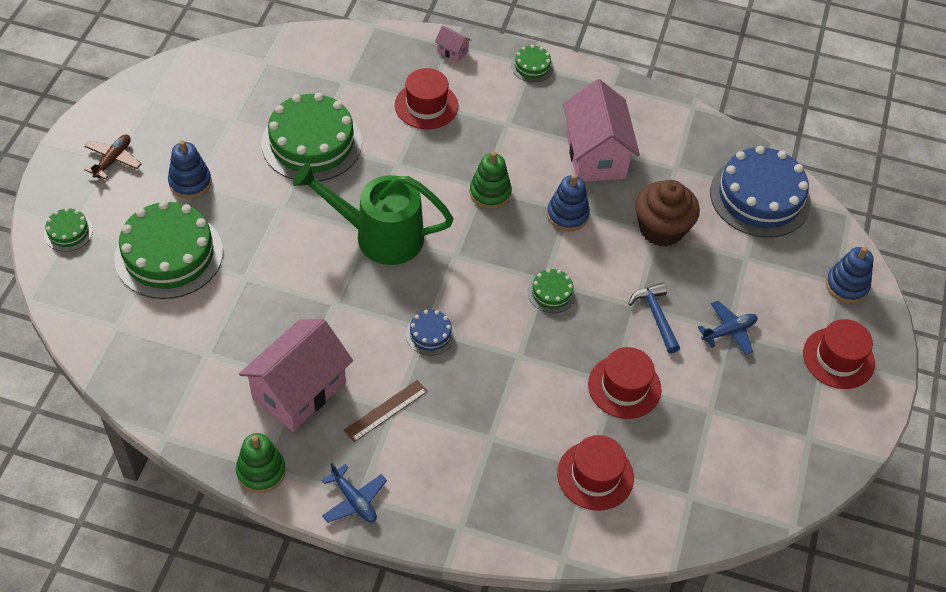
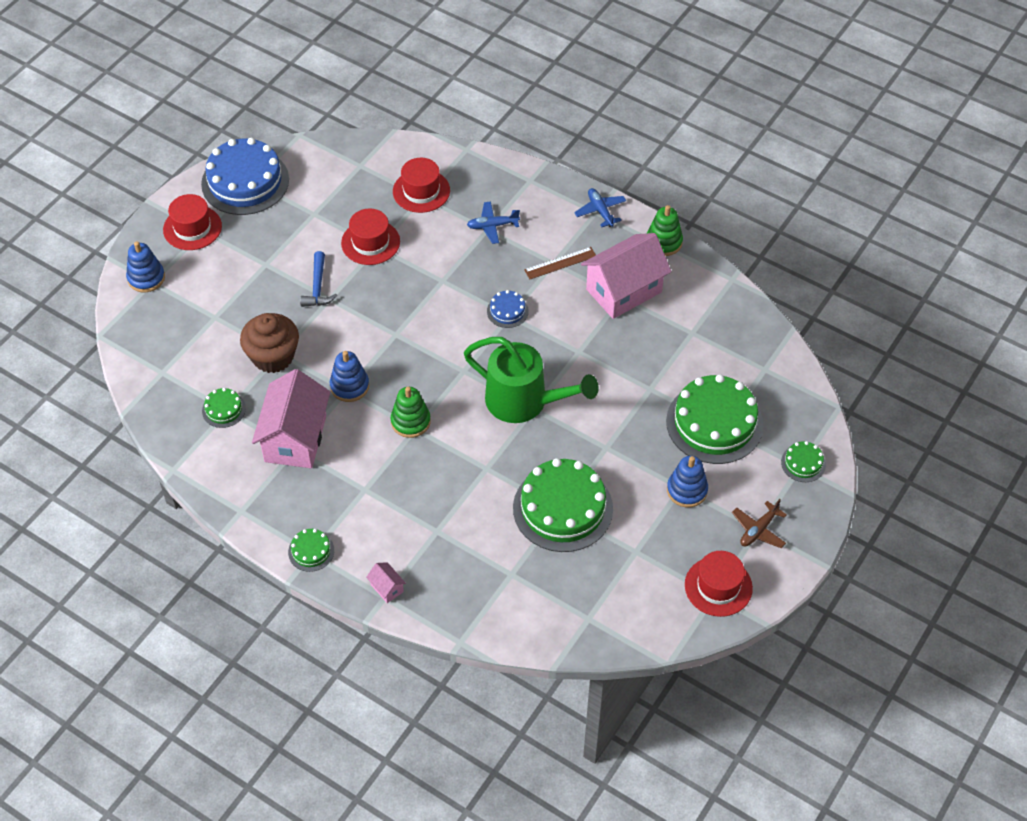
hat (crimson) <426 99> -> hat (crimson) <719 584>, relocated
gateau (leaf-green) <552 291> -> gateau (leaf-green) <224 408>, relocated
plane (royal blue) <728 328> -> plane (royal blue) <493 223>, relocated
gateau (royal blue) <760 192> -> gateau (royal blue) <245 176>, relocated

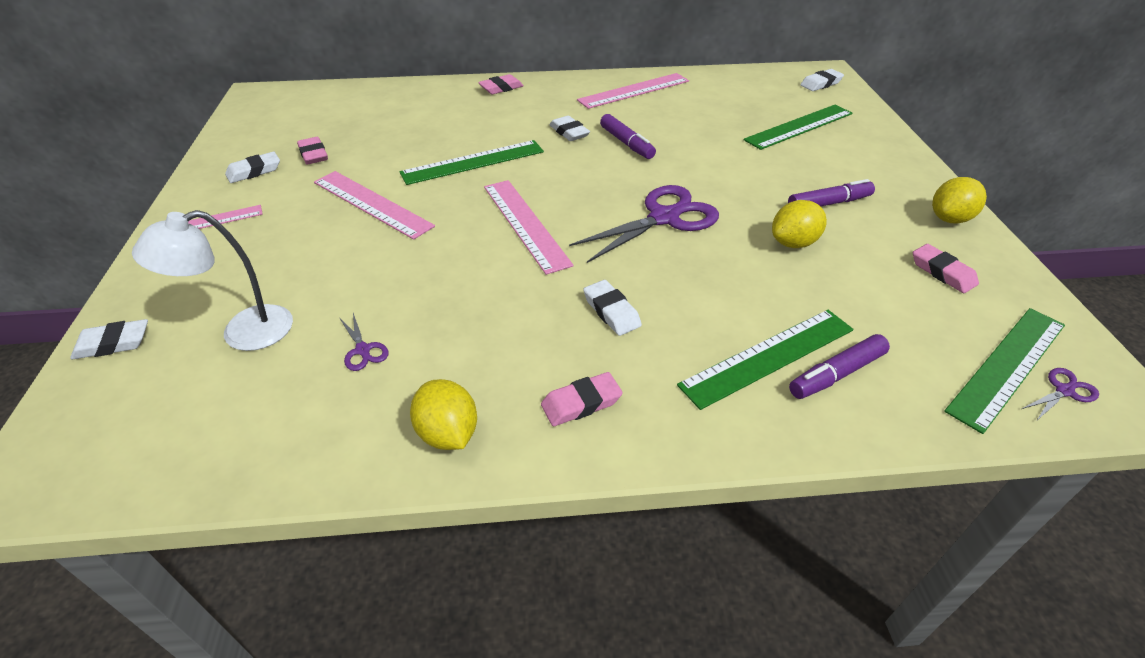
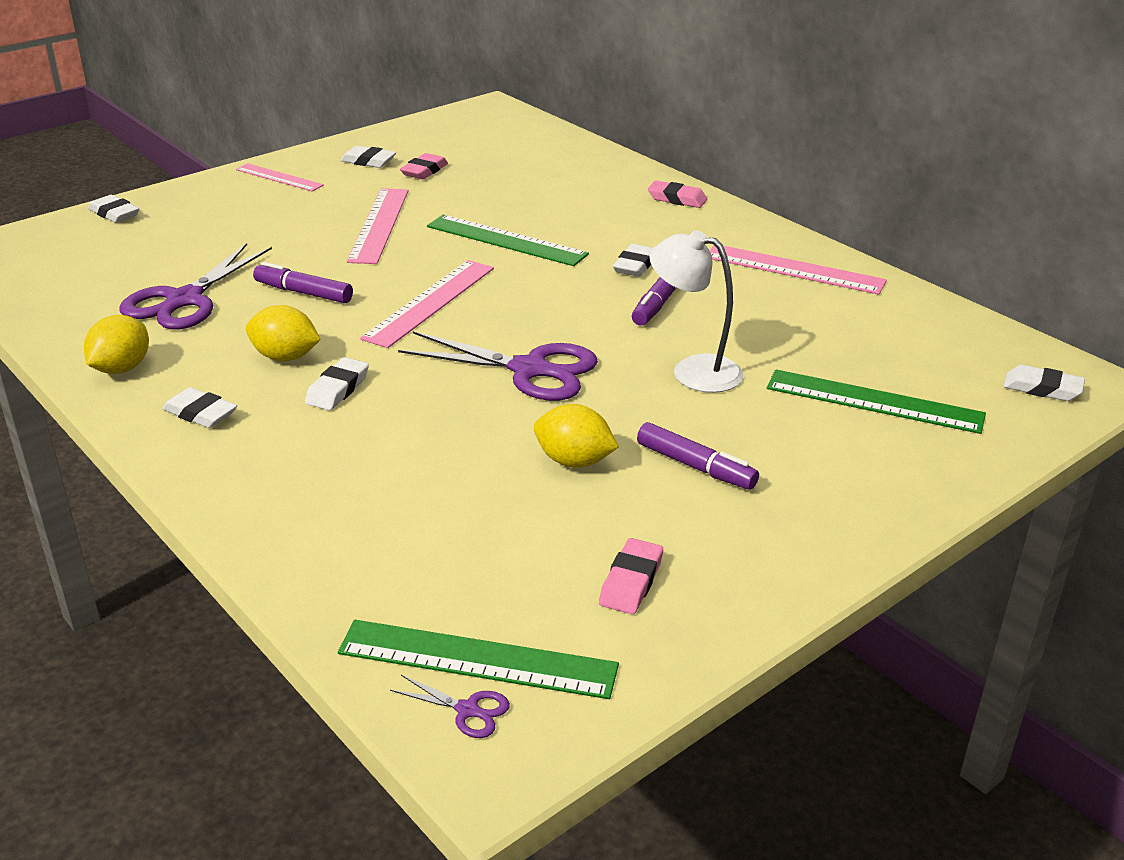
lamp (snow-white) <212 280> -> lamp (snow-white) <696 311>, relocated
pair of scissors (violet) <364 342> -> pair of scissors (violet) <196 286>, x2.33
gum eraser (pink) <582 399> -> gum eraser (snow-white) <199 407>
ruler (leaf-green) <765 360> -> none
marker (violet) <839 366> -> marker (violet) <303 282>, relocated
citrus fruit (yellow) <959 200> -> citrus fruit (yellow) <283 333>, relocated

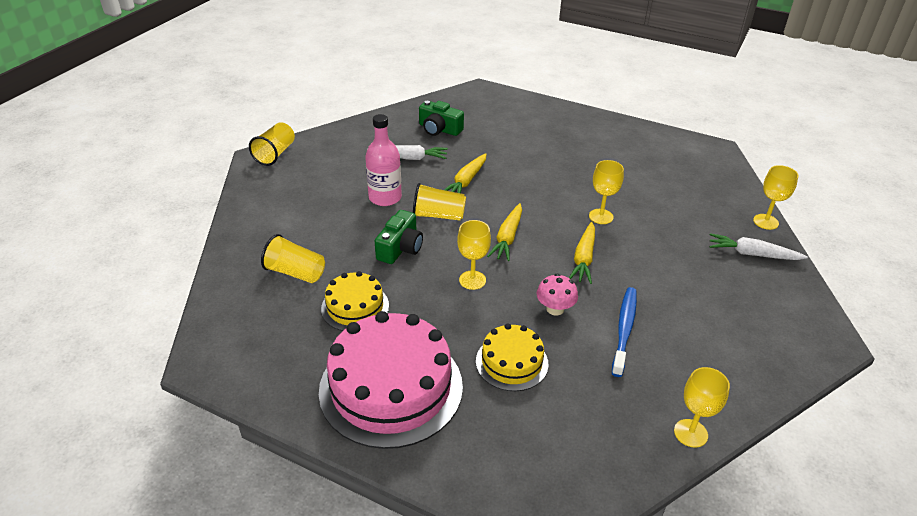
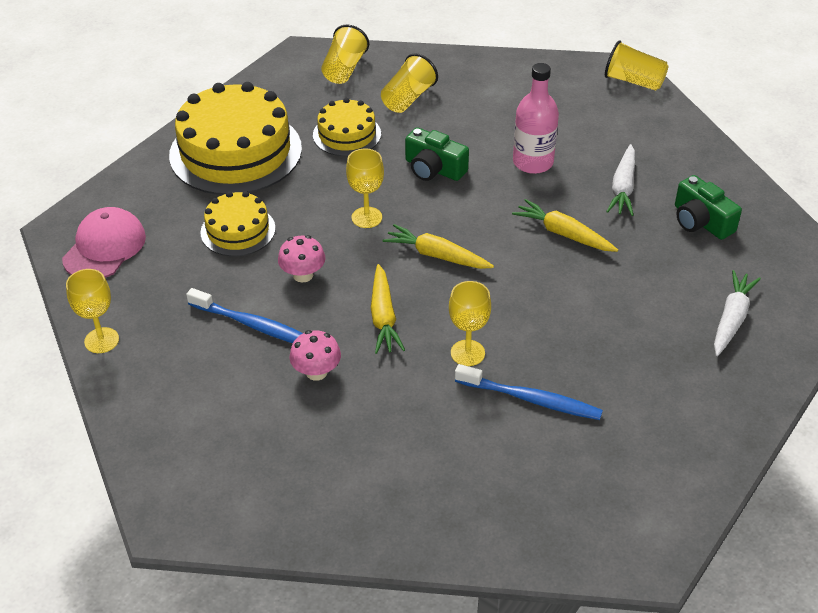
gateau (pink) <391 380> -> gateau (yellow) <235 138>
cup (yellow) <439 202> -> cup (yellow) <345 54>, relocated
photo camera (leaf-green) <441 118> -> photo camera (leaf-green) <708 207>, 75 degrees counterclockwise
carrot (yellow) <582 253> -> carrot (yellow) <388 309>, 120 degrees counterclockwise
carrot (snow-white) <758 246> -> carrot (snow-white) <737 313>, relocated
goblet (yellow) <775 197> -> none
none -> baseball cap (pink) <104 242>
none -> fungus (pink) <315 355>
none -> tooth brush (royal blue) <529 392>

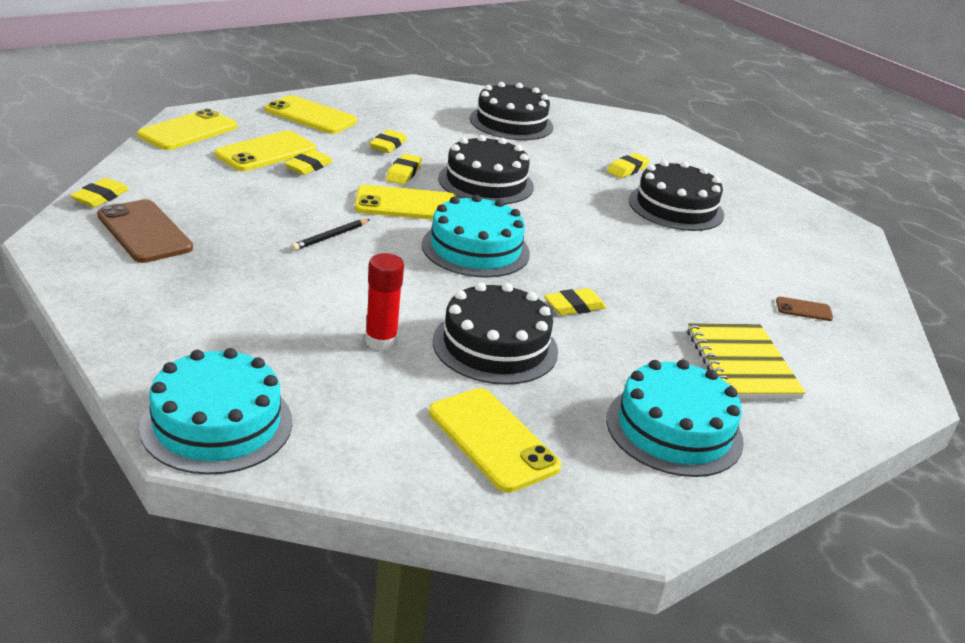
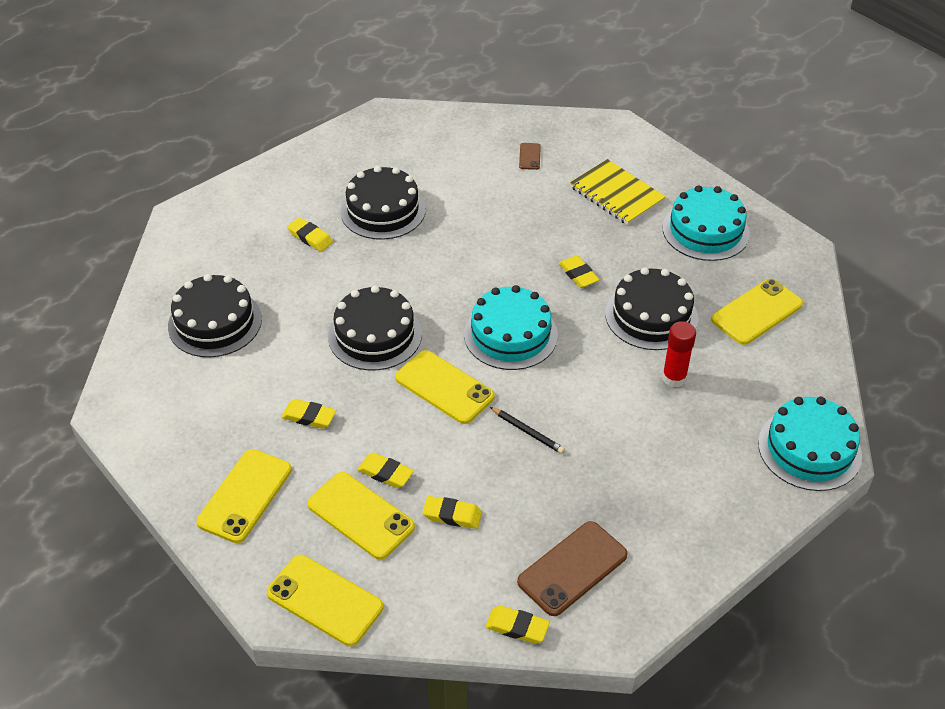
phone (yellow) <406 202> -> phone (yellow) <445 387>, 45 degrees counterclockwise
gum eraser (yellow) <404 169> -> gum eraser (yellow) <452 512>, relocated
notebook (yellow) <746 361> -> notebook (yellow) <618 192>, 60 degrees clockwise

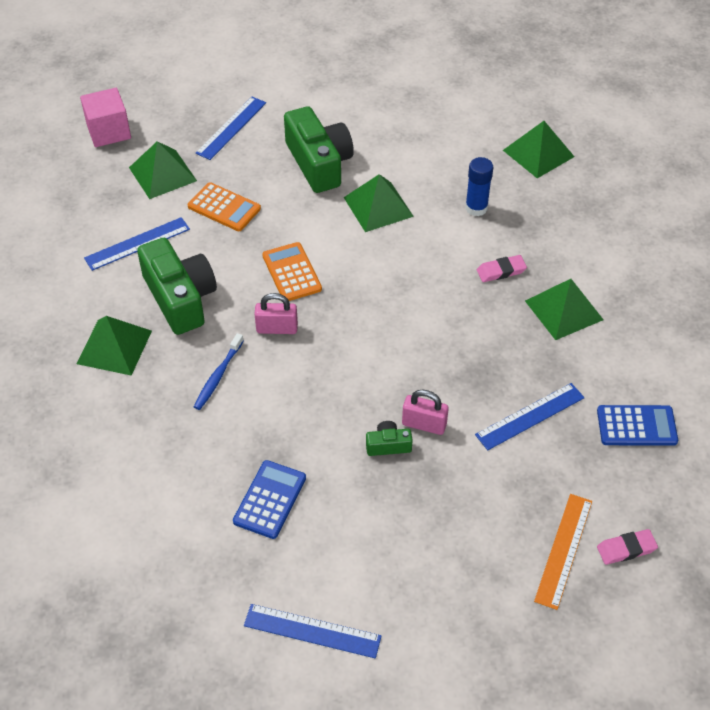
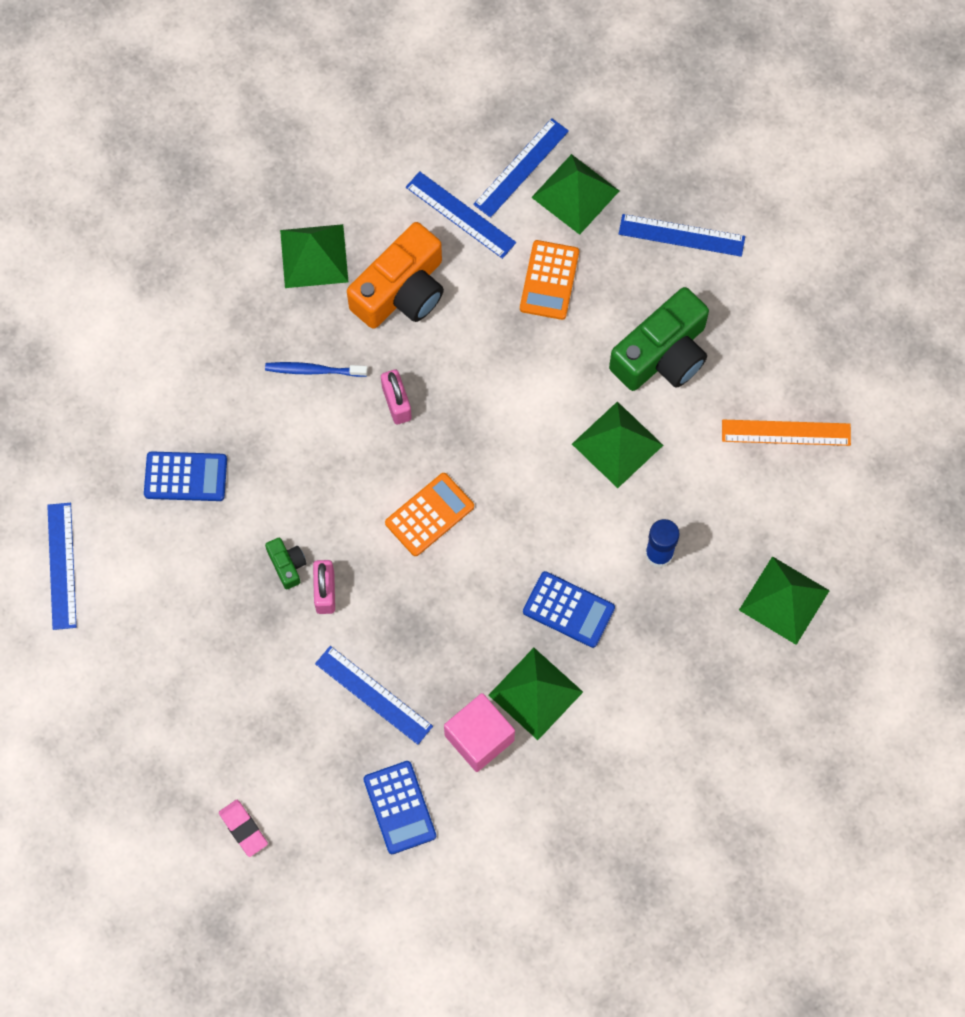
block (pink) <105 117> -> block (pink) <479 732>, relocated
photo camera (leaf-green) <177 286> -> photo camera (orange) <395 275>
calculator (orange) <292 271> -> calculator (orange) <429 514>, relocated
gum eraser (pink) <502 268> -> calculator (royal blue) <569 609>
ruler (orange) <563 552> -> ruler (orange) <786 433>, relocated
none -> ruler (royal blue) <521 168>

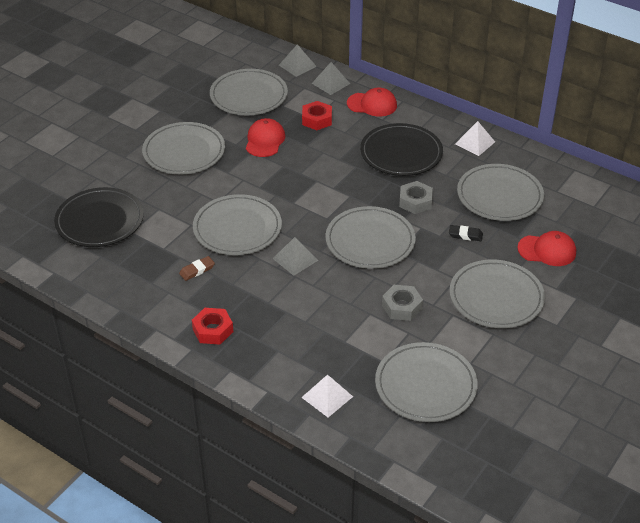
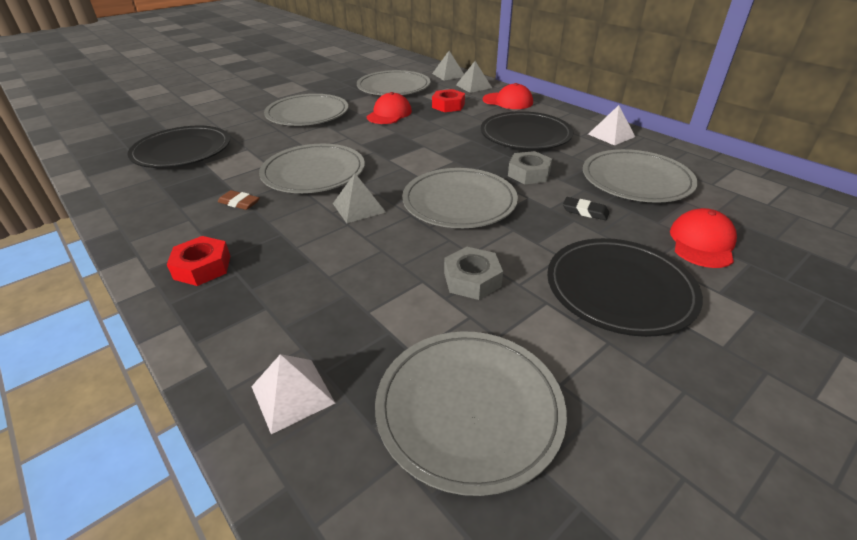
gum eraser (russet) <197 268> -> gum eraser (russet) <239 200>, 45 degrees clockwise
plate (ash-grey) <497 294> -> plate (ebony) <625 287>
baseball cap (crimson) <546 248> -> baseball cap (crimson) <703 238>, 90 degrees counterclockwise

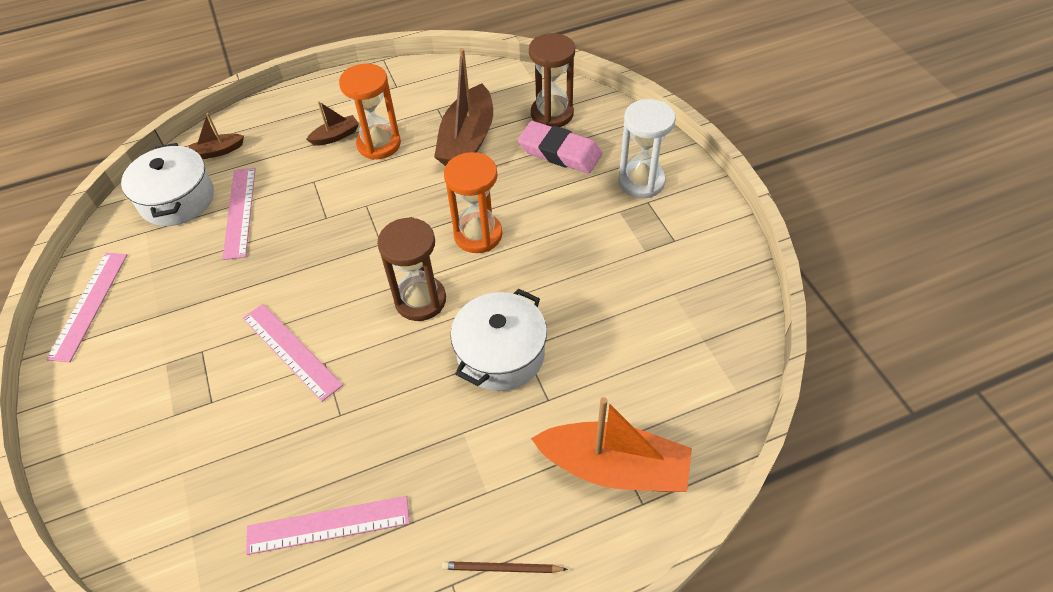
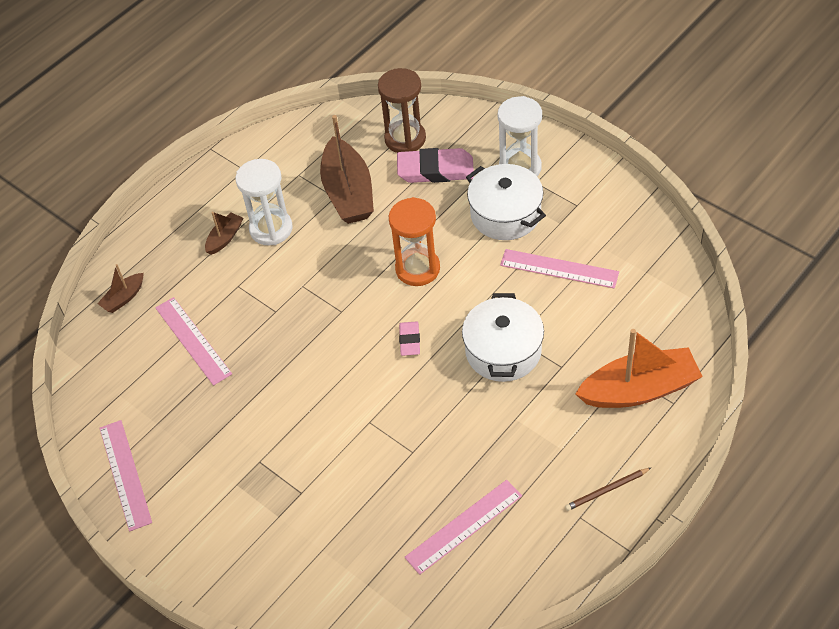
cooking pot (snow-white) <167 184> -> cooking pot (snow-white) <506 202>, relocated
ruler (pink) <293 353> -> ruler (pink) <559 269>, relocated
sand timer (orange) <370 111> -> sand timer (snow-white) <264 202>
sand timer (russet) <411 269> -> gum eraser (pink) <409 339>

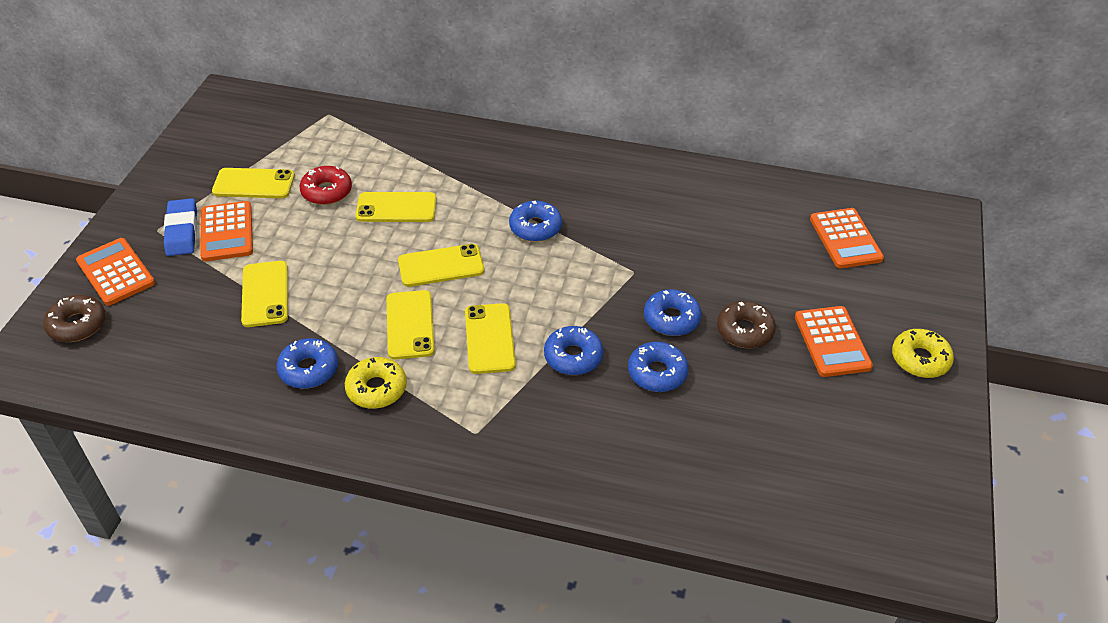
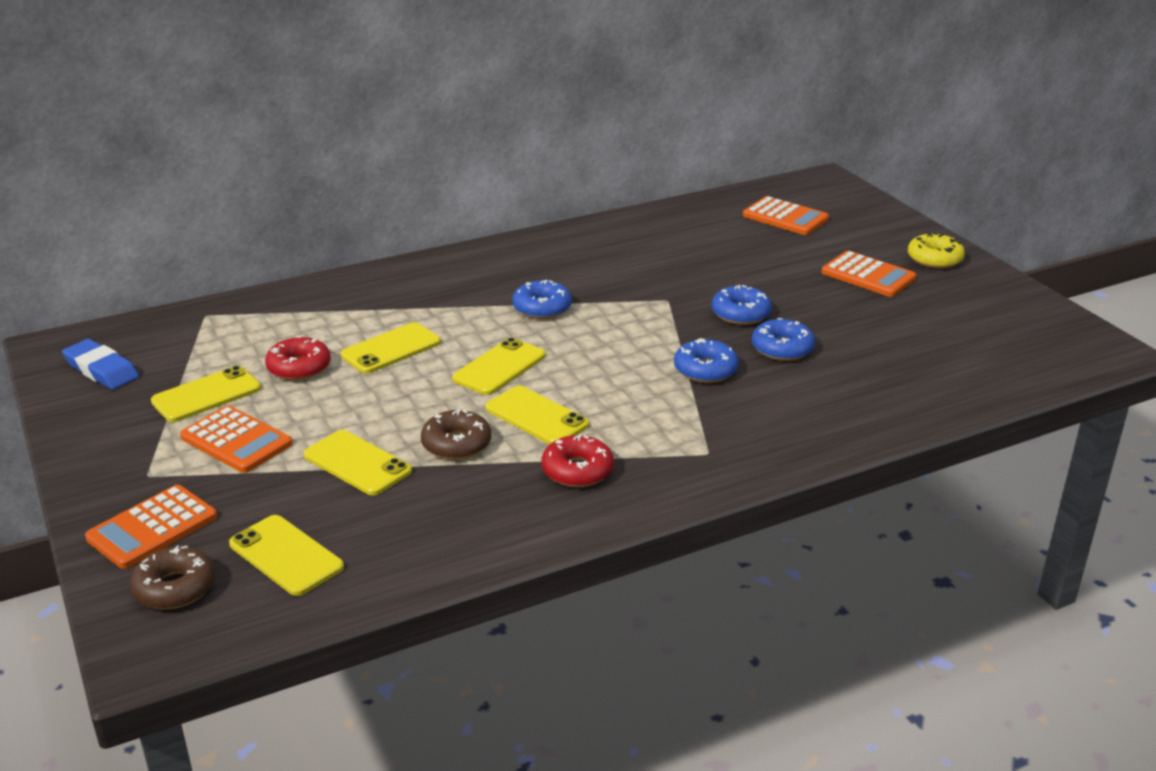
calculator (orange) <115 272> -> calculator (orange) <151 527>, 60 degrees counterclockwise
gum eraser (royal blue) <180 227> -> gum eraser (royal blue) <100 364>, relocated
glazed donut (royal blue) <307 363> -> none
glazed donut (yellow) <376 383> -> glazed donut (crimson) <578 461>
phone (yellow) <490 338> -> phone (yellow) <286 555>, relocated
glazed donut (russet) <746 324> -> glazed donut (russet) <456 434>, relocated

